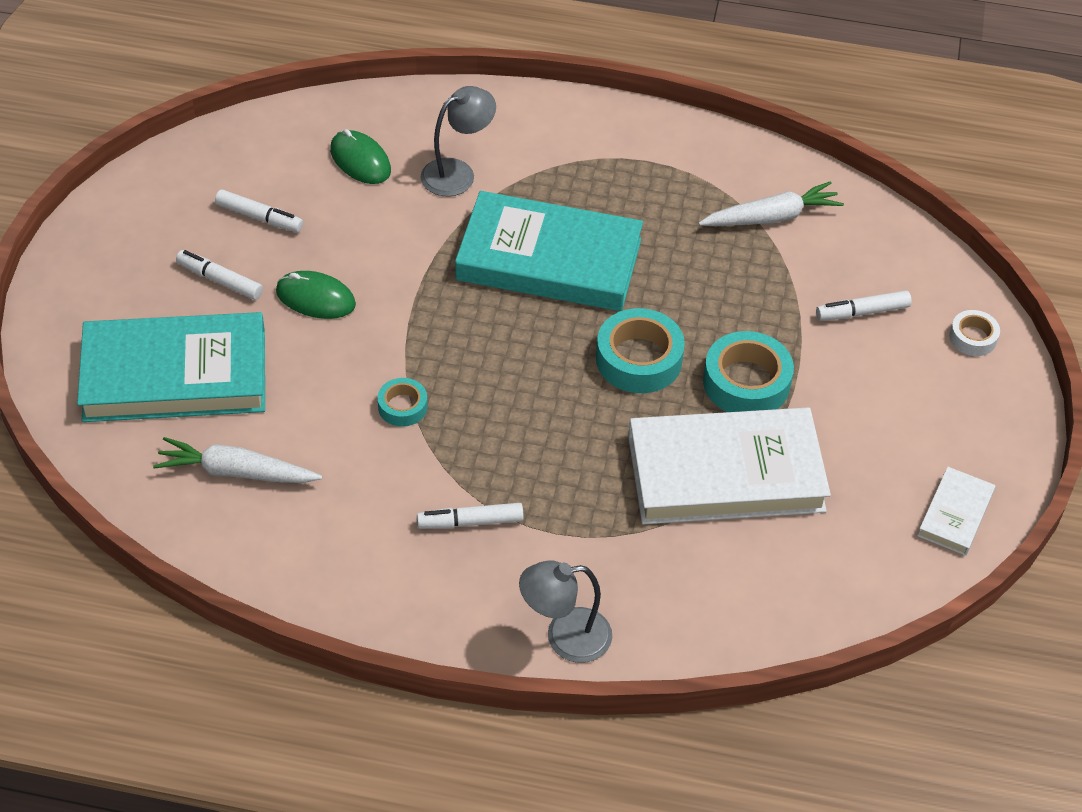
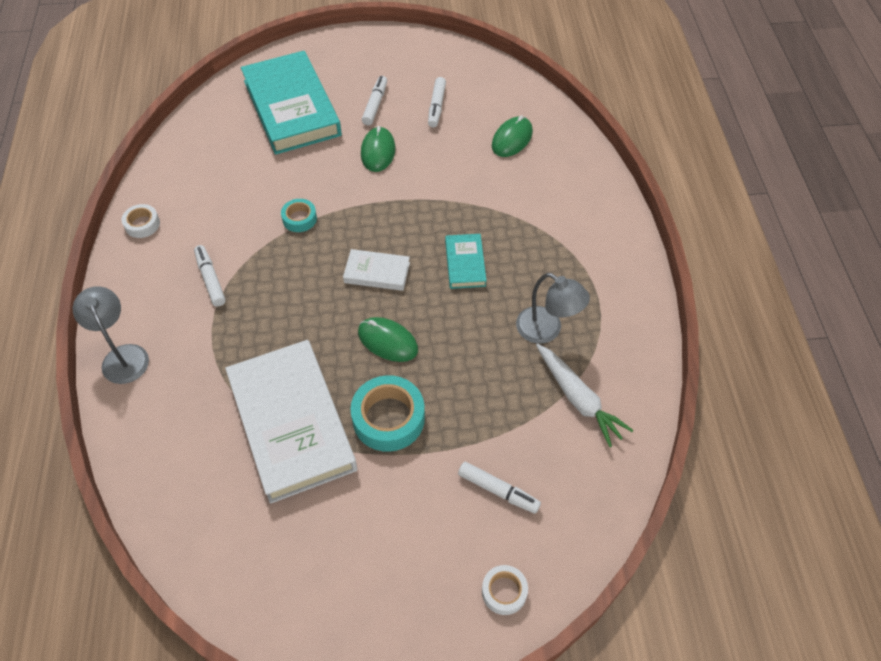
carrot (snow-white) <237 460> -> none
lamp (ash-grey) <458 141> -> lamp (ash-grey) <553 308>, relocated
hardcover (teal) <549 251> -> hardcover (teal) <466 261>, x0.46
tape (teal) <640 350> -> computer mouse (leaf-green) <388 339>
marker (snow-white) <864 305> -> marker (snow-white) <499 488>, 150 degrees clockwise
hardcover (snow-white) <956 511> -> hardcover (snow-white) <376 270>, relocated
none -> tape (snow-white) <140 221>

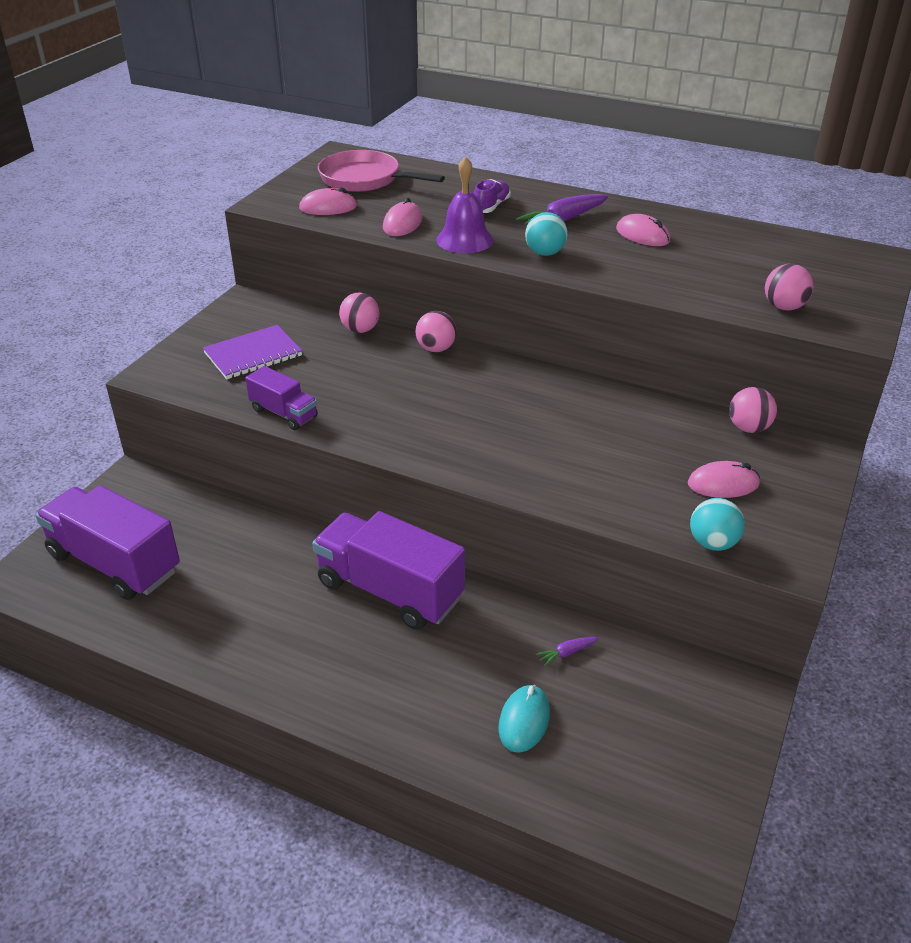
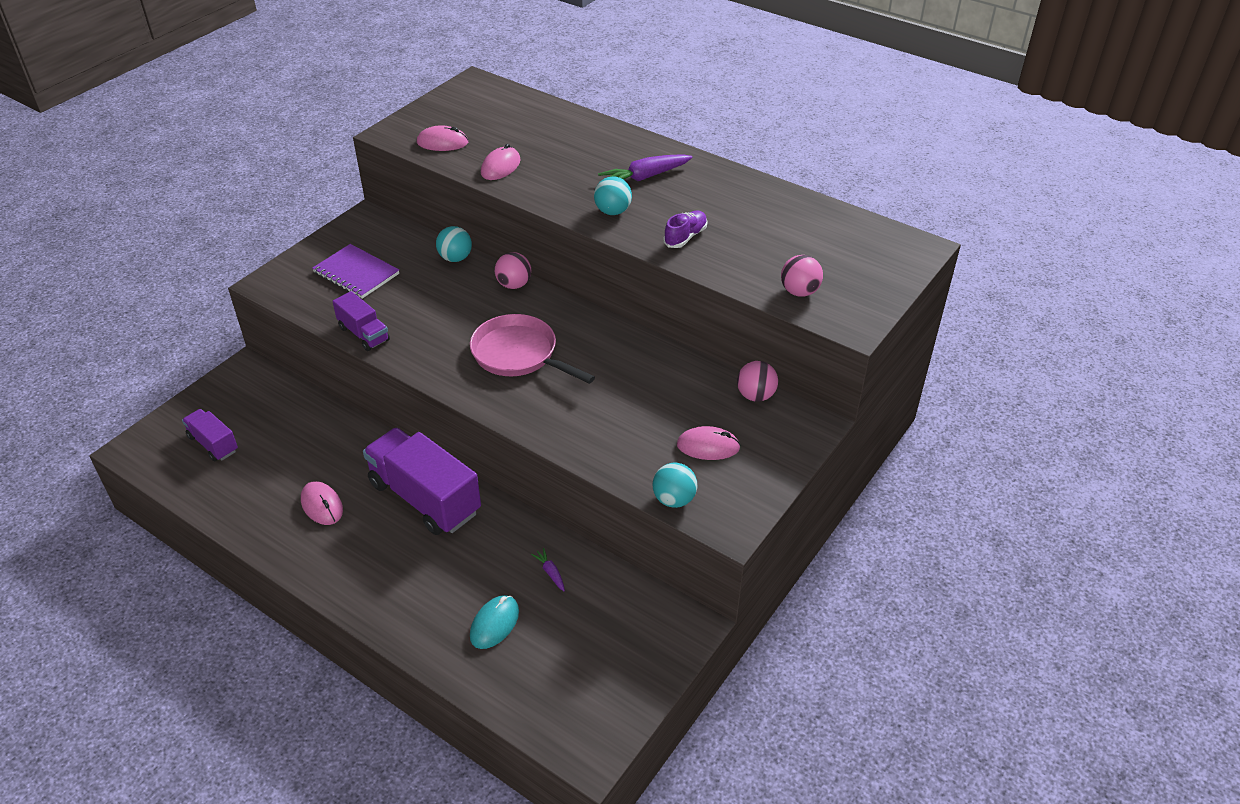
toy truck (violet) <107 542> -> toy truck (violet) <210 435>, x0.52
notebook (violet) <252 352> -> notebook (violet) <355 271>, 60 degrees clockwise
pan (pink) <381 171> -> pan (pink) <532 349>, relocated
sphere (pink) <359 312> -> sphere (teal) <454 244>
hand bell (violet) <465 204> -> none
shoe (violet) <492 196> -> shoe (violet) <686 229>, relocated
carrot (violet) <567 652> -> carrot (violet) <548 569>, 75 degrees clockwise
computer mouse (pink) <643 230> -> computer mouse (pink) <322 503>, relocated

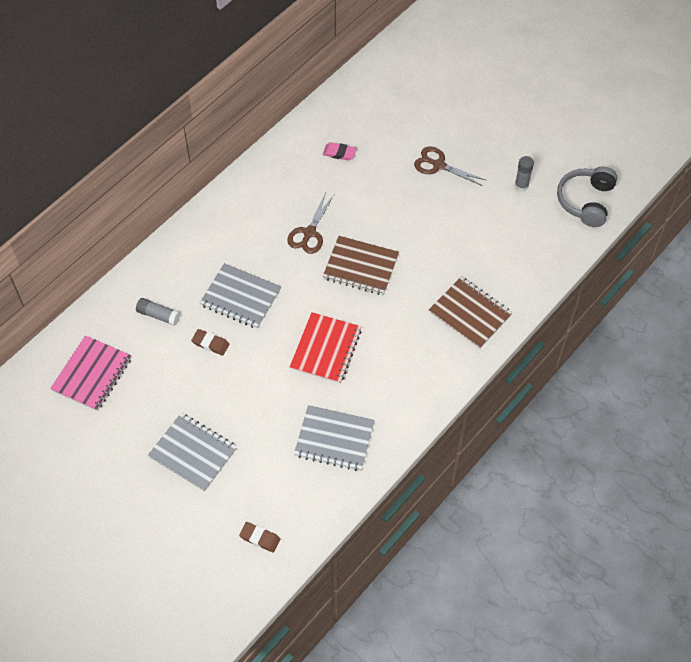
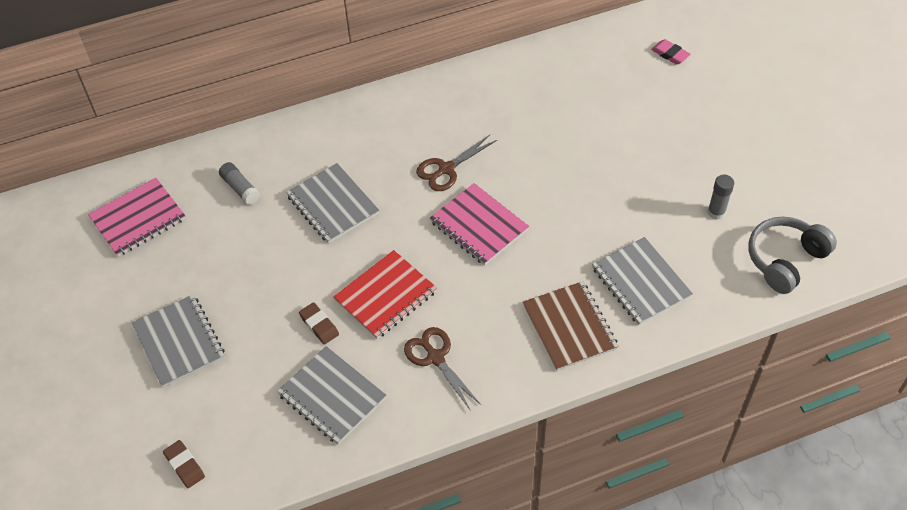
gum eraser (russet) <210 342> -> gum eraser (russet) <319 323>, relocated
gum eraser (pink) <340 151> -> gum eraser (pink) <671 52>, relocated
notebook (russet) <361 265> -> notebook (pink) <479 224>
pair of scissors (russet) <450 166> -> pair of scissors (russet) <442 369>, relocated
none -> notebook (ash-grey) <642 281>

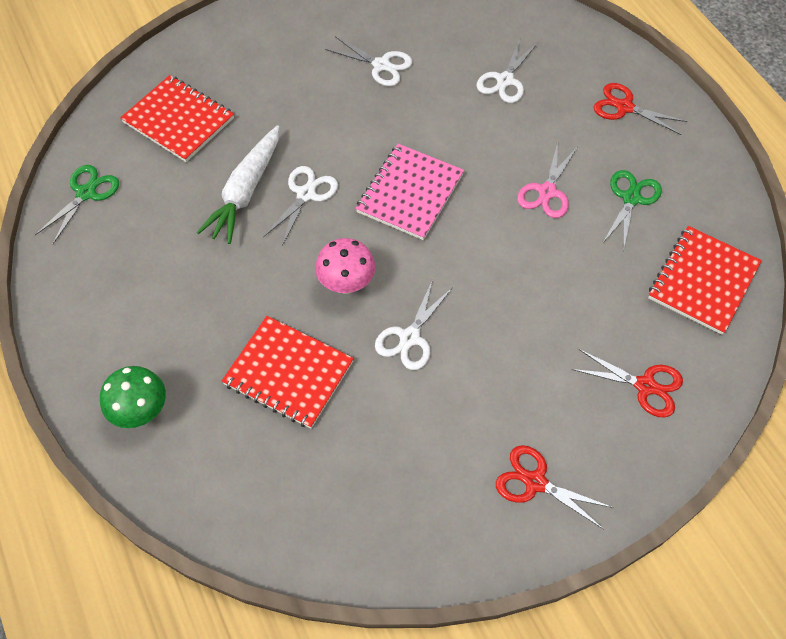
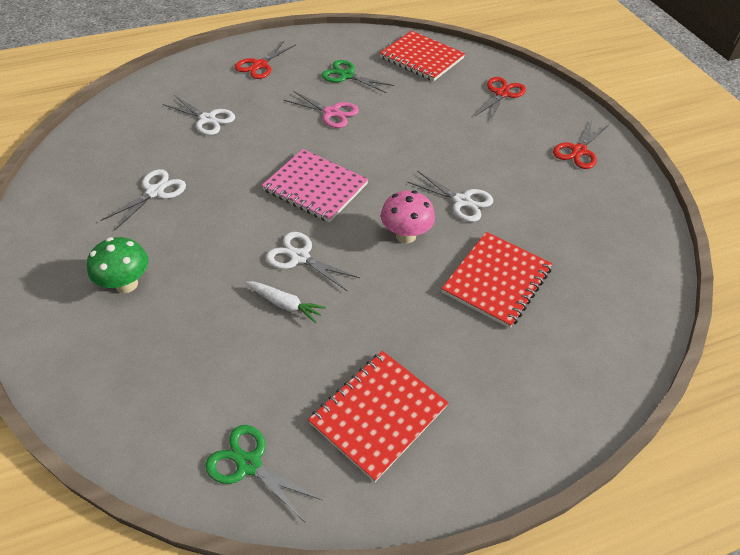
fungus (leaf-green) <133 397> -> fungus (leaf-green) <117 265>, relocated
notebook (crimson) <177 118> -> notebook (crimson) <378 416>, relocated
carrot (snow-white) <238 184> -> carrot (snow-white) <285 302>, x0.56

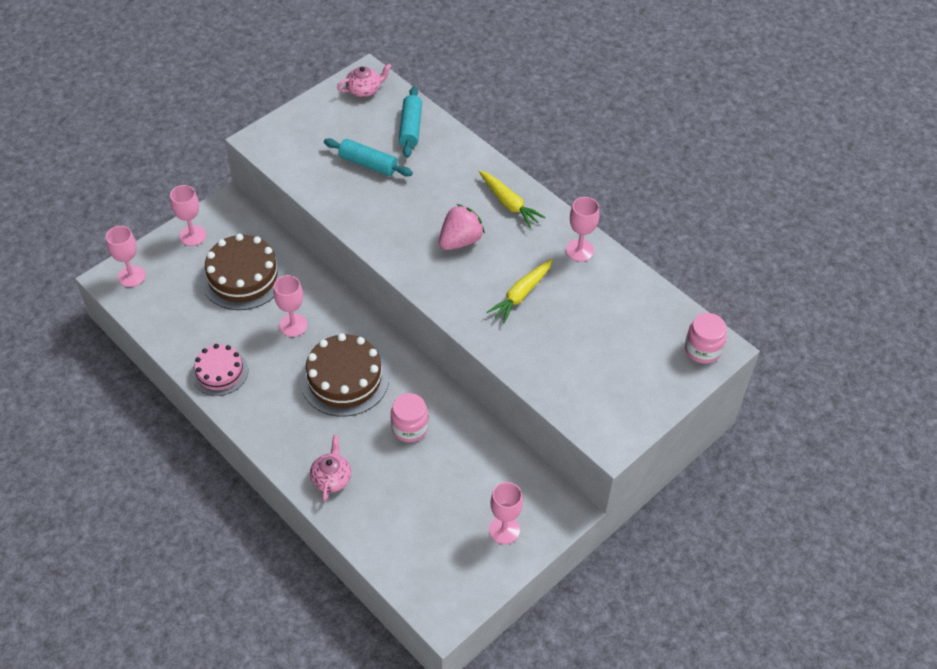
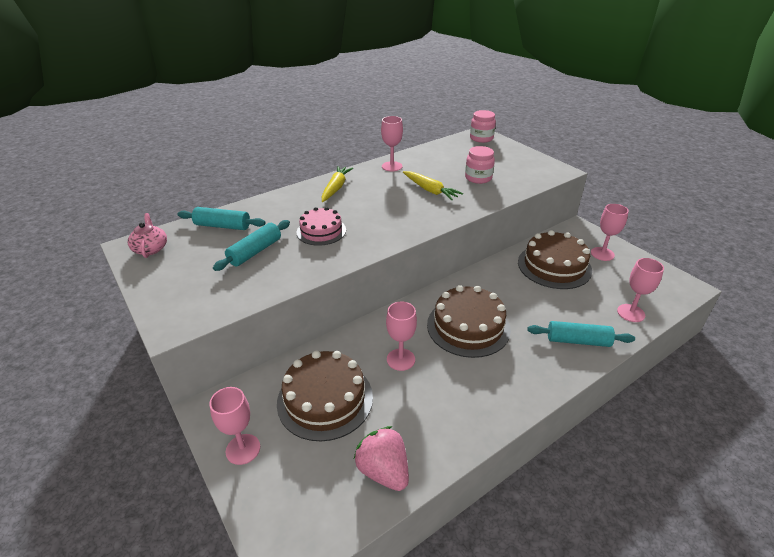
goblet (pink) <126 256> -> goblet (pink) <640 290>, relocated
gateau (pink) <220 370> -> gateau (pink) <321 226>, relocated
china teapot (pink) <330 468> -> dough roller (teal) <581 334>
jam jar (pink) <410 417> -> jam jar (pink) <480 165>, relocated
berry (pink) <462 227> -> berry (pink) <381 458>, relocated
carrot (yellow) <512 199> -> carrot (yellow) <337 184>, 45 degrees counterclockwise
none -> gateau (russet) <555 259>

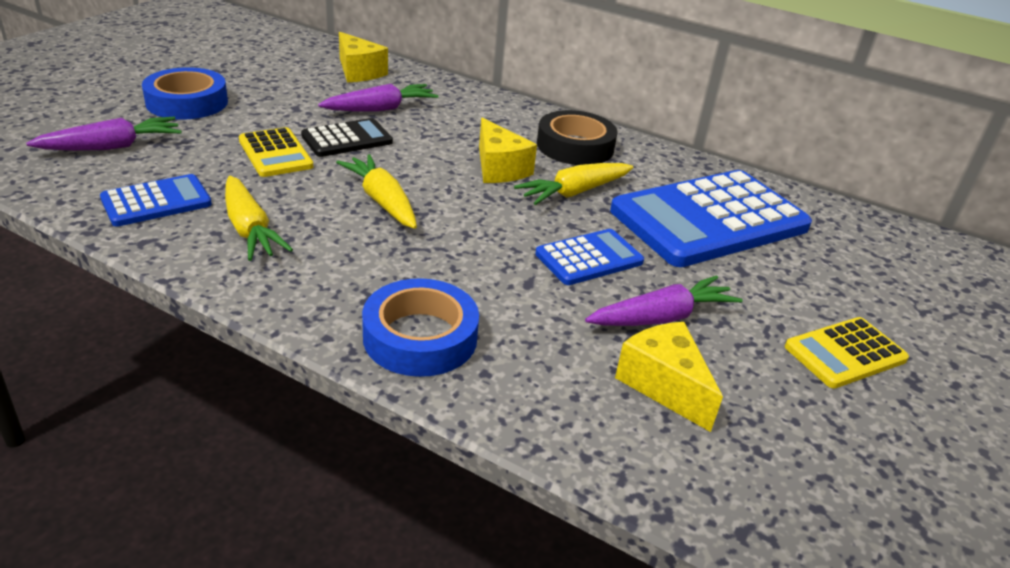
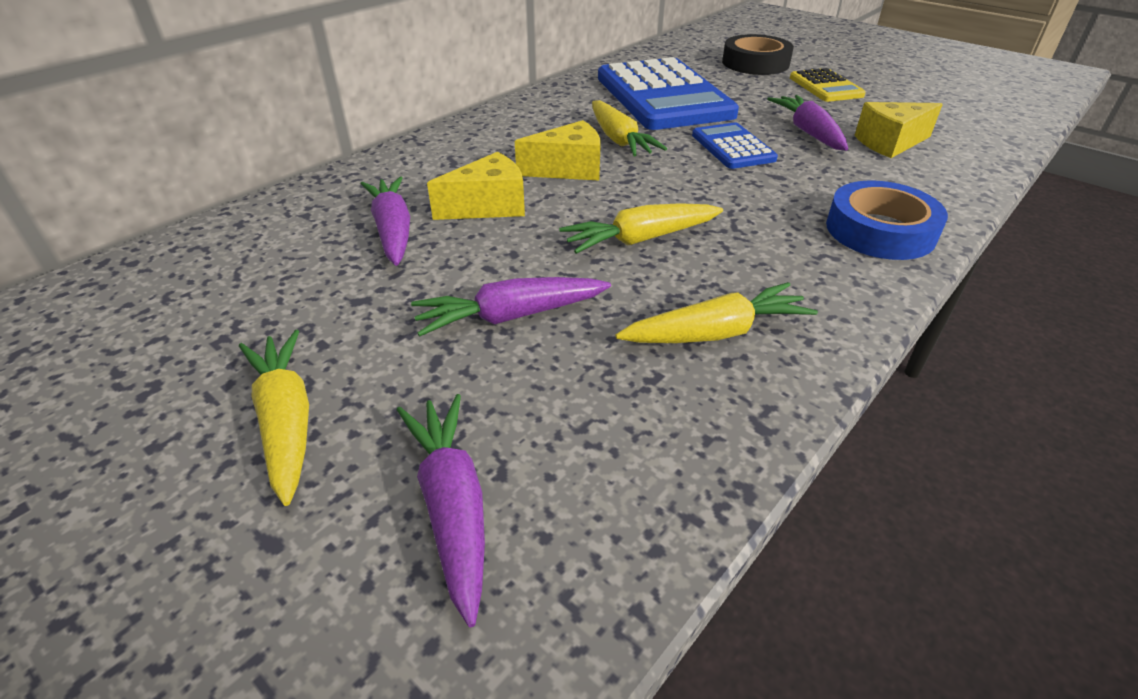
calculator (royal blue) <156 200> -> none
tape (royal blue) <185 93> -> carrot (yellow) <274 418>
calculator (yellow) <276 152> -> carrot (violet) <511 307>
calculator (ebony) <347 137> -> none
cheese (yellow) <363 57> -> cheese (yellow) <476 186>, relocated
tape (ebony) <577 137> -> tape (ebony) <758 54>, relocated

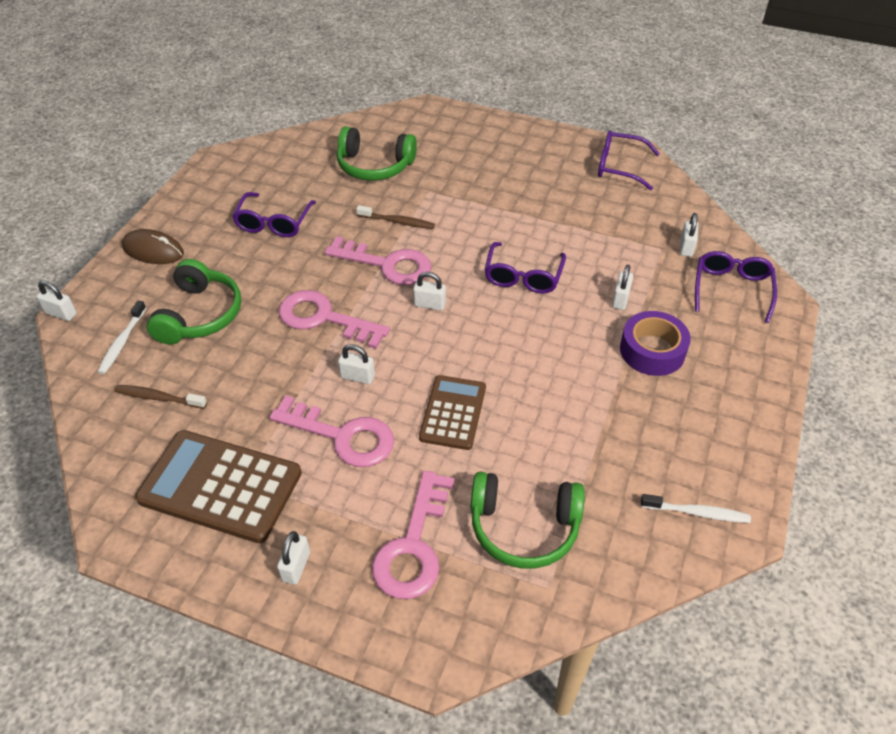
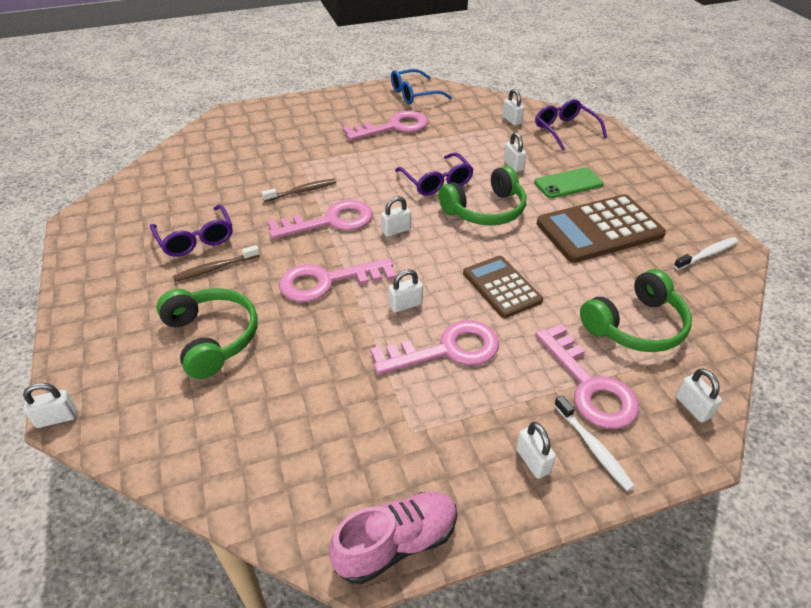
tooth brush (snow-white) <122 337> -> tooth brush (snow-white) <594 443>, relocated
tooth brush (russet) <160 397> -> tooth brush (russet) <216 263>, relocated
computer mouse (russet) <153 246> -> none
calculator (russet) <218 486> -> calculator (russet) <601 228>, relocated
headphones (leaf-green) <377 153> -> headphones (leaf-green) <482 196>, relocated
eyeglasses (violet) <629 160> -> eyeglasses (royal blue) <421 86>
tape (violet) <655 343> -> phone (leaf-green) <569 182>
none -> shoe (pink) <393 538>
none -> door key (pink) <385 126>
none -> small lock (snow-white) <699 395>

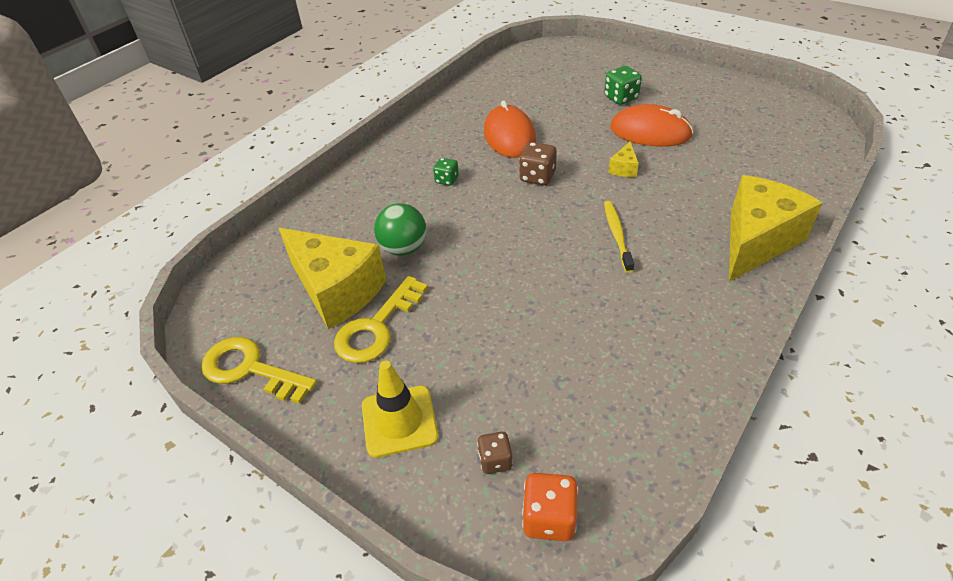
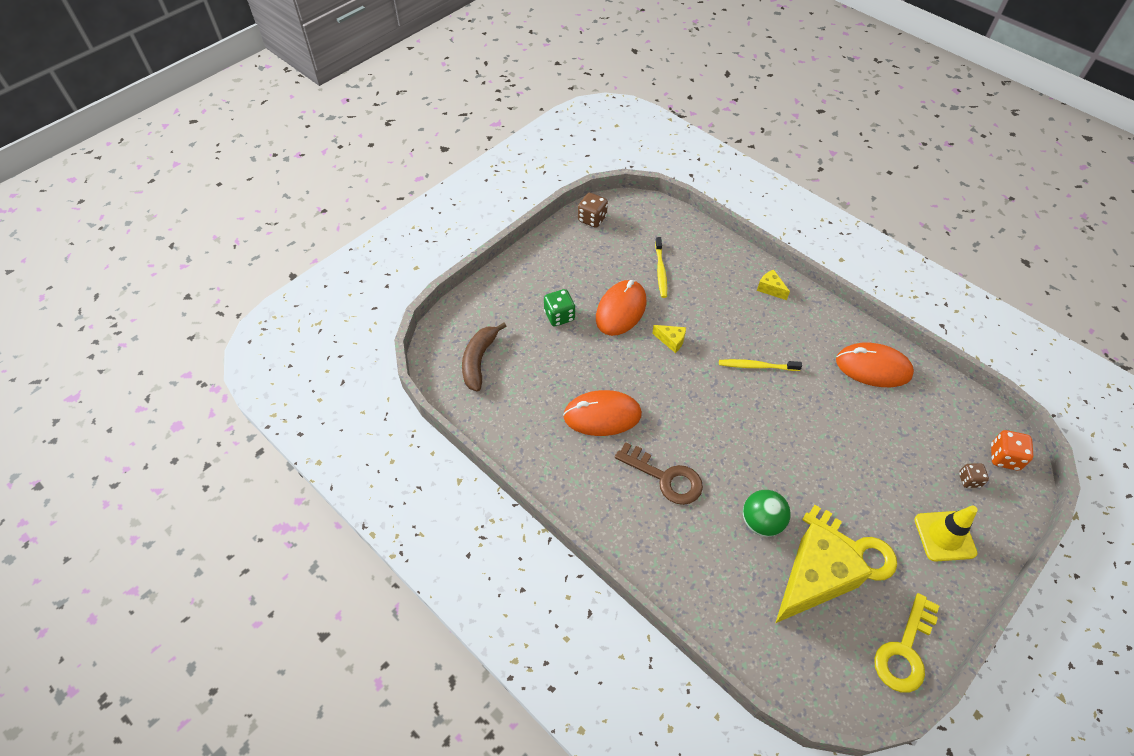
die (leaf-green) <446 172> -> door key (russet) <659 473>
die (russet) <538 163> -> die (russet) <593 210>, relocated
cheese (yellow) <775 228> -> cheese (yellow) <773 285>, x0.41
none -> banana fruit (russet) <484 357>
none -> tooth brush (yellow) <661 267>
none -> computer mouse (orange) <875 365>

